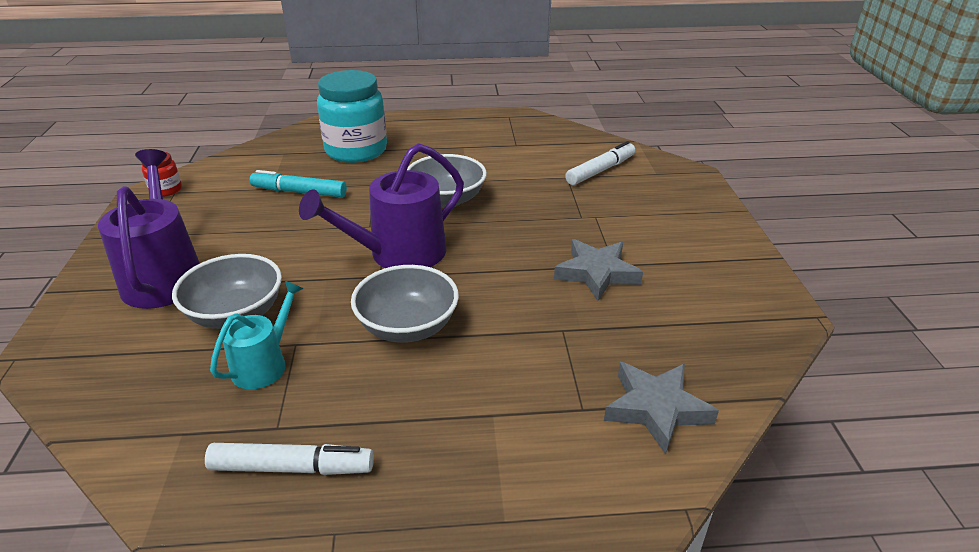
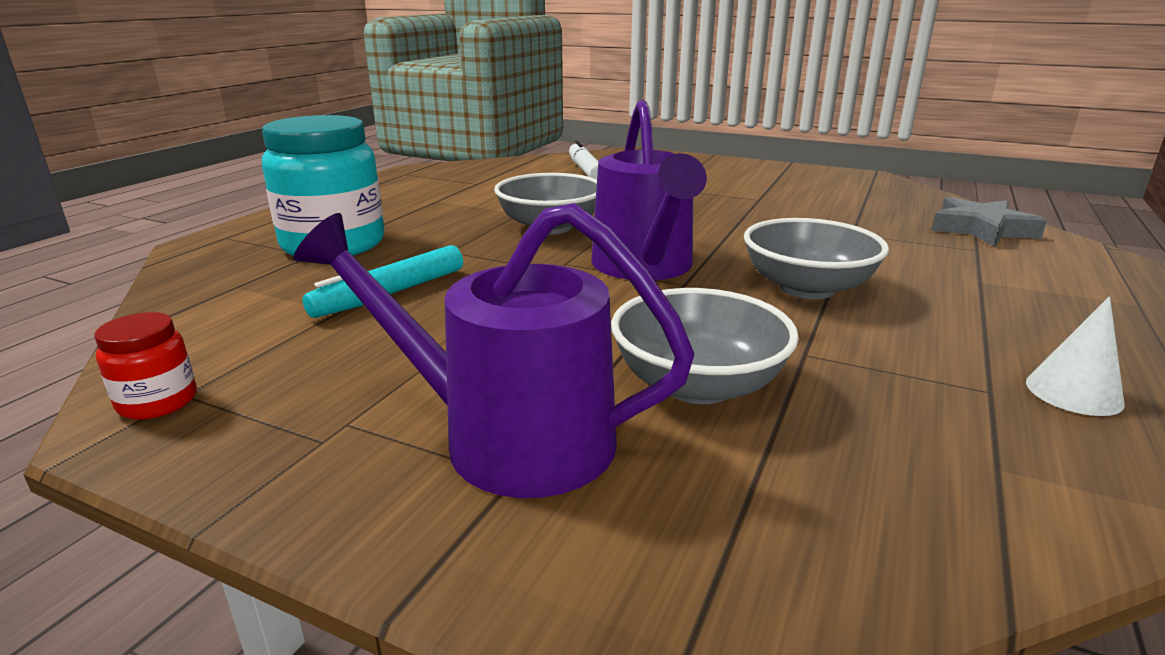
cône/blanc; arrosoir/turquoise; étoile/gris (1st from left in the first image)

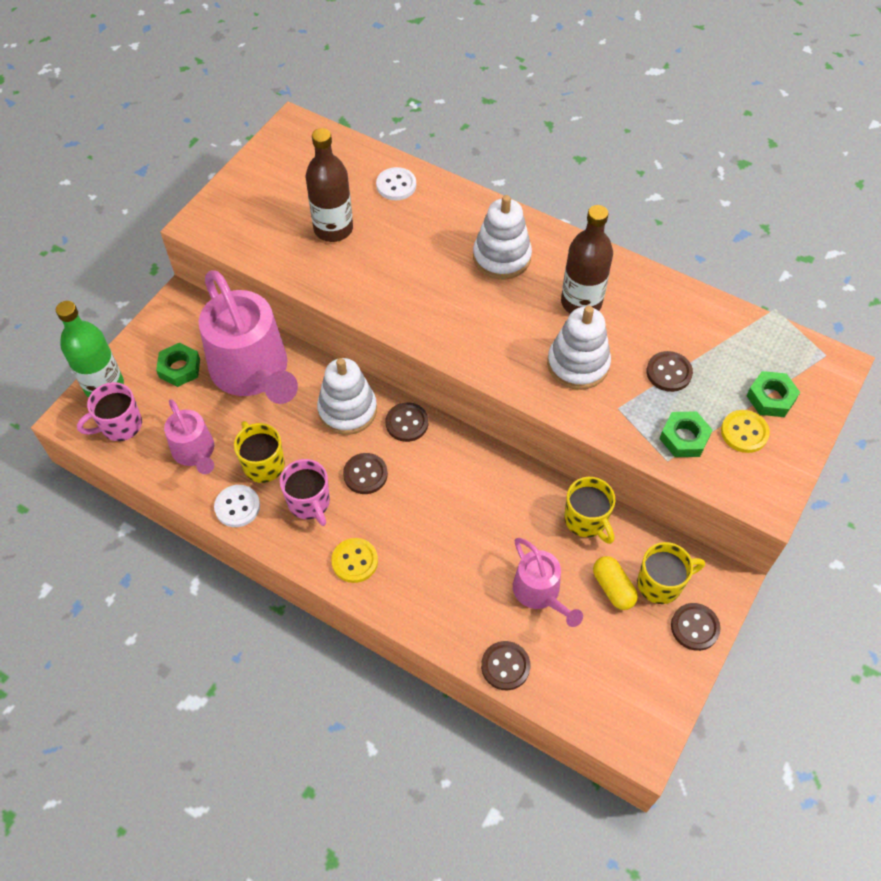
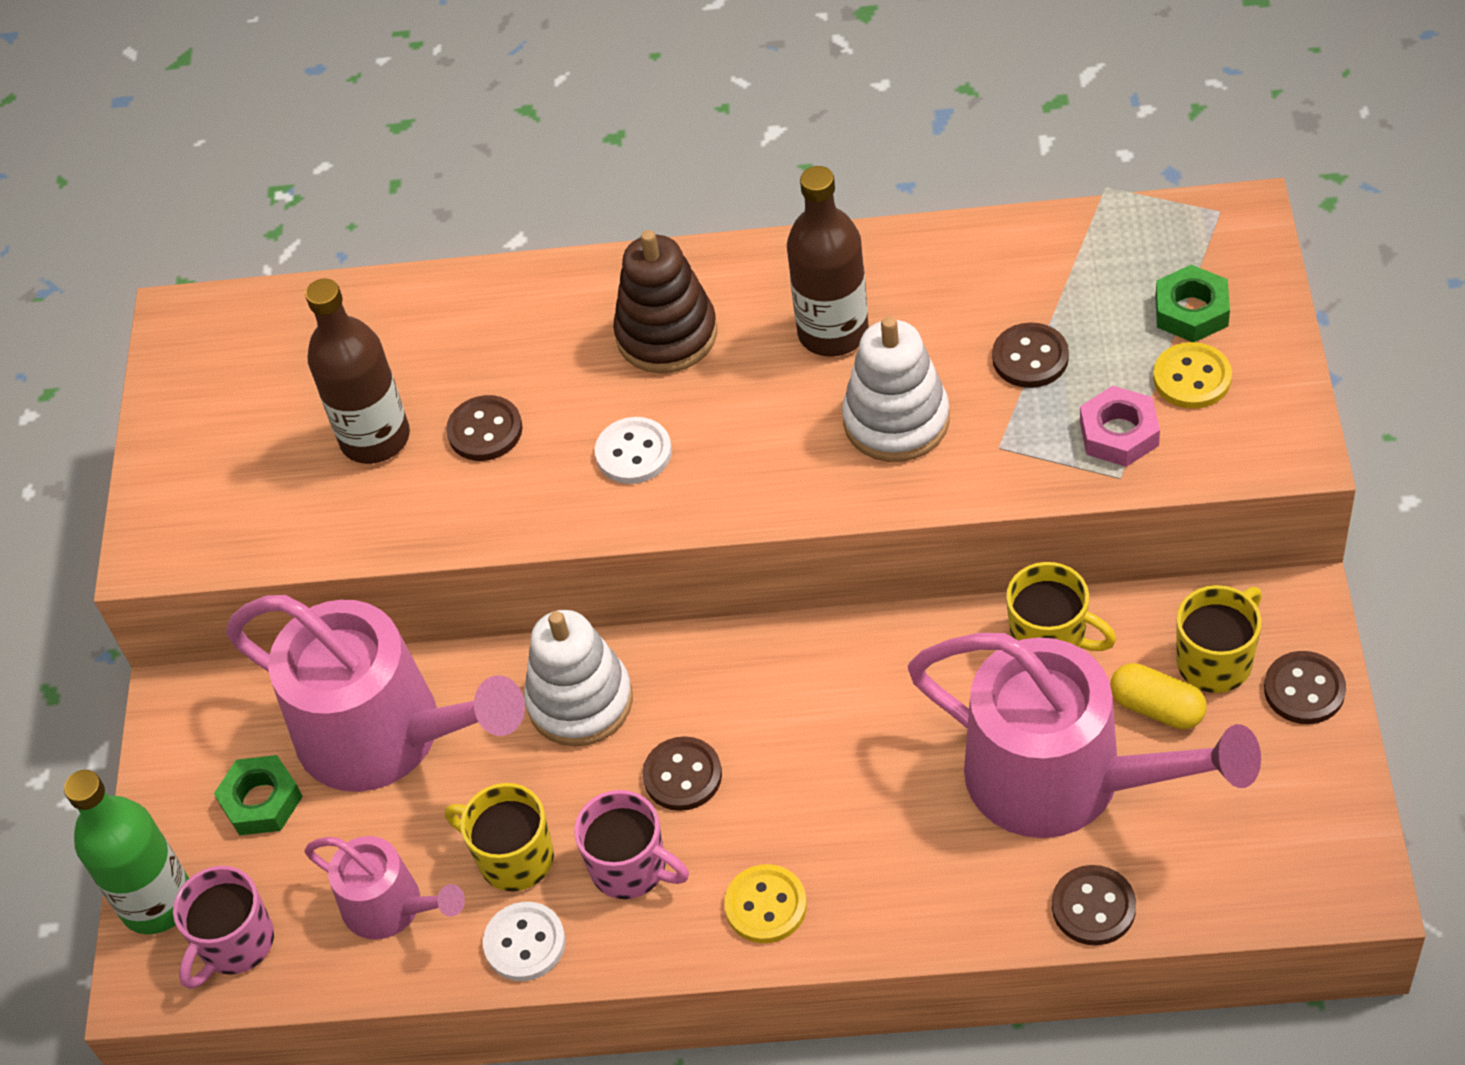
bouton/blanc (2nd from left); bouton/marron (1st from left); jouet à empiler/marron; arrosoir/rose (3rd from left); écrou/rose

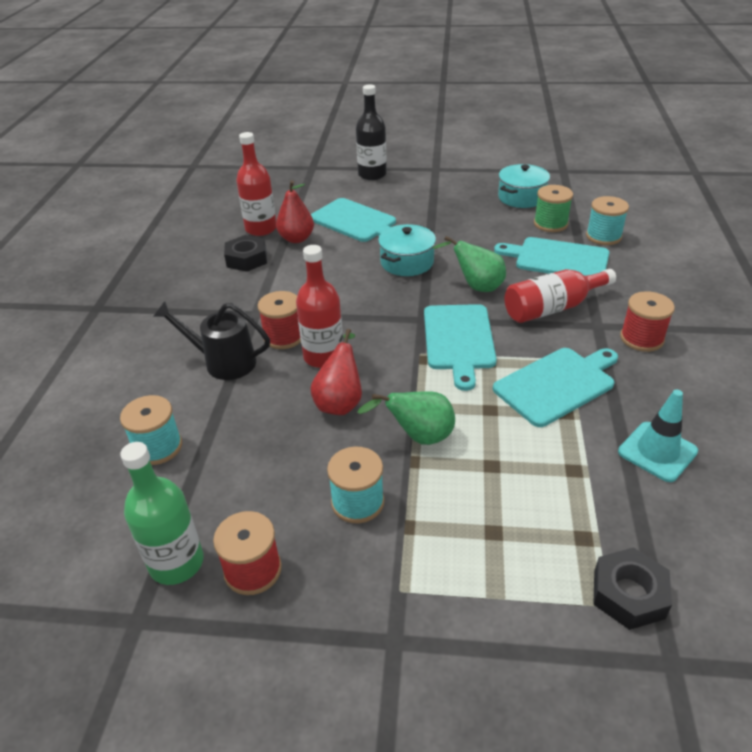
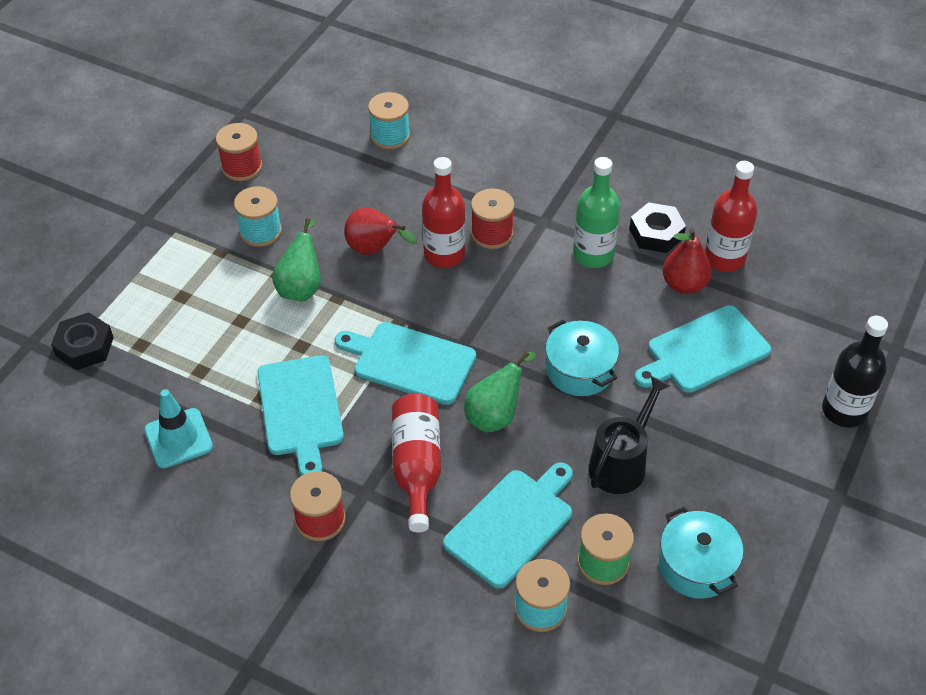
bouteille/vert; arrosoir/noir

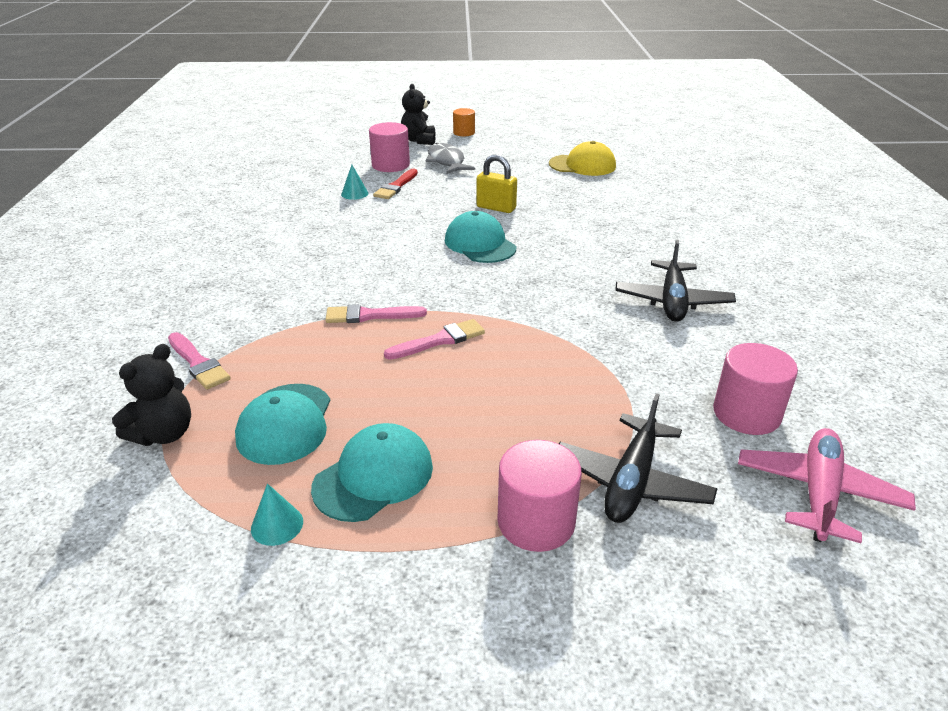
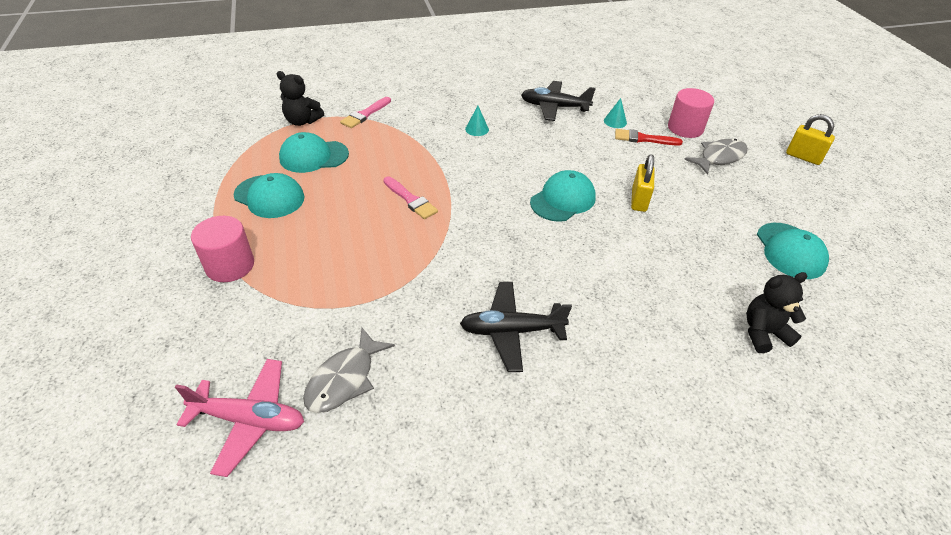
cône/turquoise (1st from left); pinceau/rose (2nd from left in the first image); ours en peluche/noir (2nd from left); cadenas/jaune (2nd from left); casquette/turquoise (4th from left); avion/noir (2nd from left); poisson/gris (1st from left)

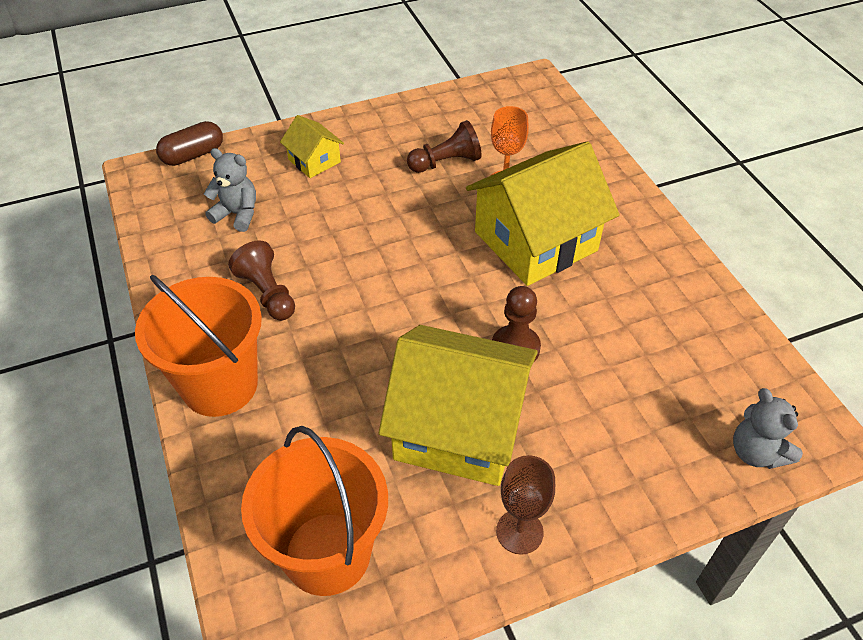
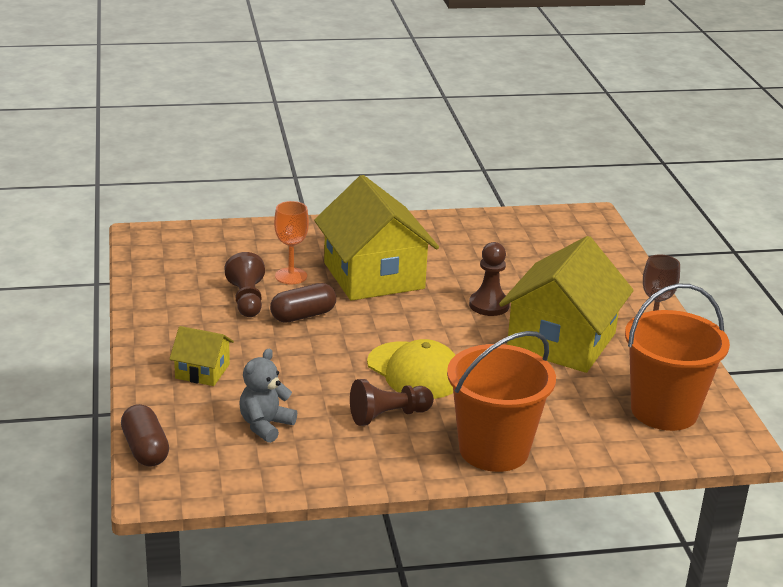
maison/jaune (1st from left); ours en peluche/gris (2nd from left in the first image); gélule/marron (2nd from left); casquette/jaune

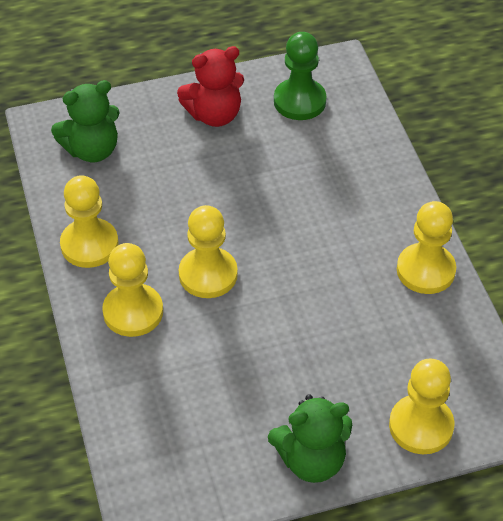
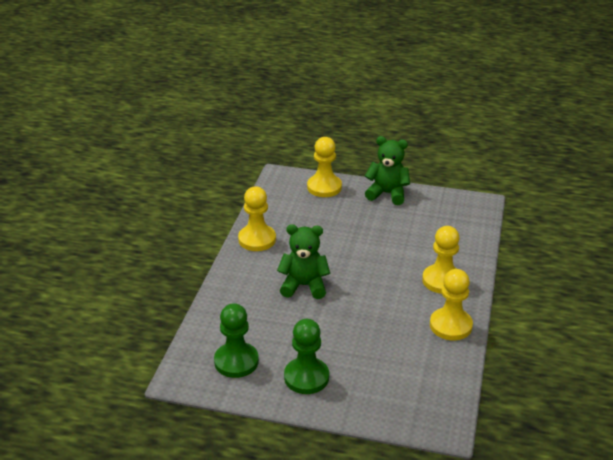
ours en peluche/vert (1st from left); pion/vert (2nd from left); pion/jaune (3rd from left in the first image)

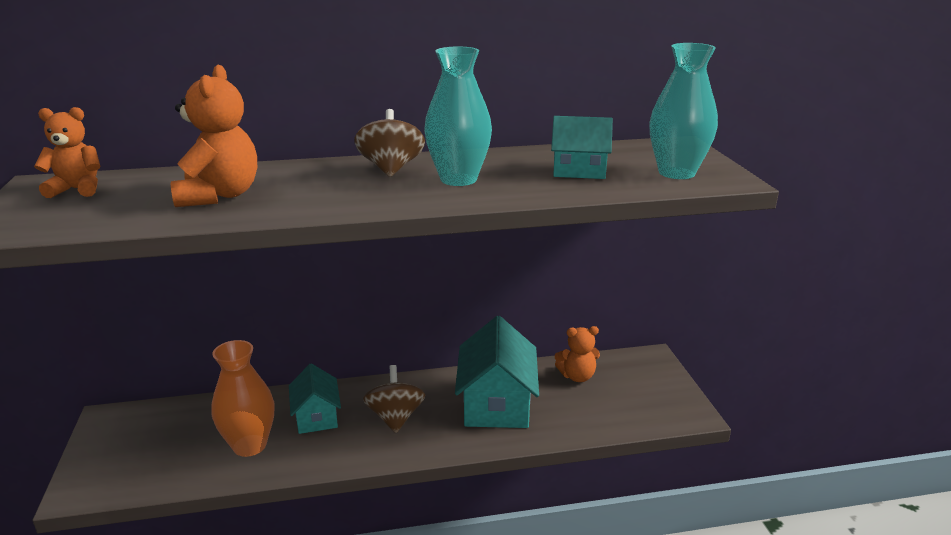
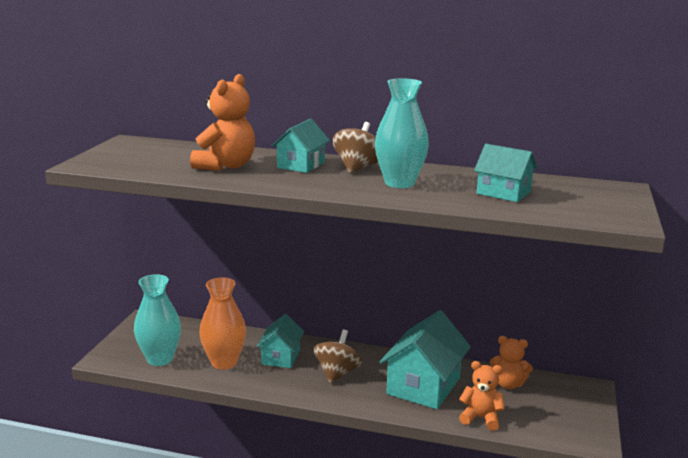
ours en peluche/orange (2nd from left); vase/turquoise (1st from left); maison/turquoise (2nd from left)

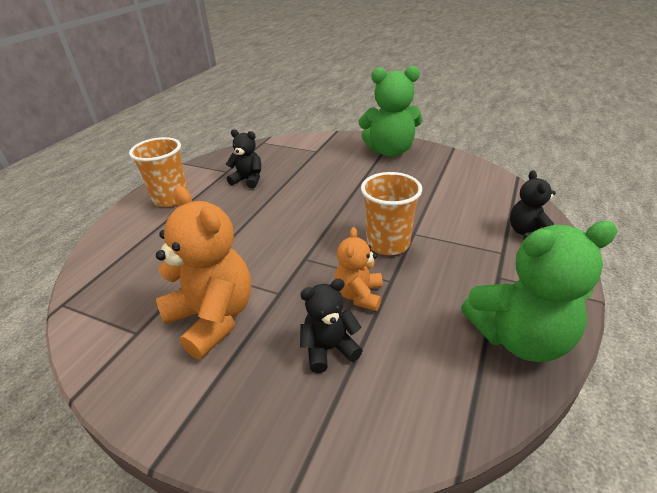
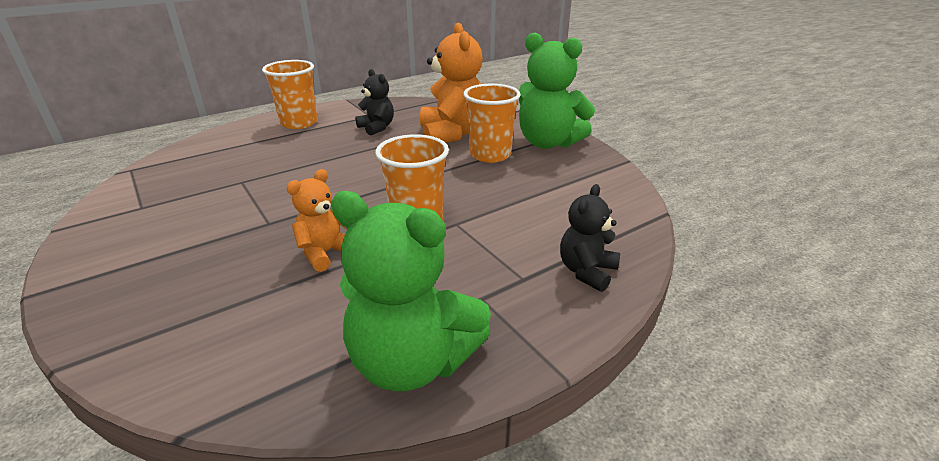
ours en peluche/orange (2nd from left); ours en peluche/noir (2nd from left in the first image); gobelet/orange (3rd from left)

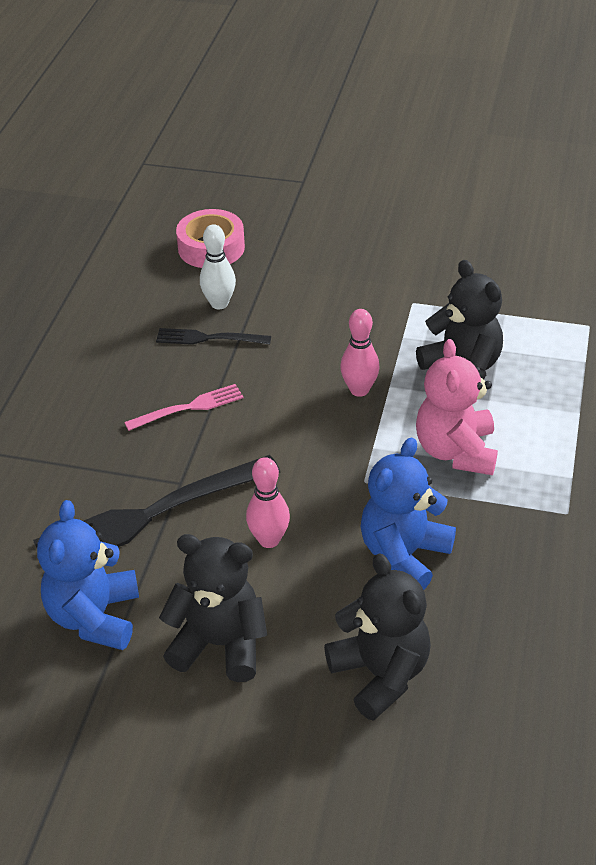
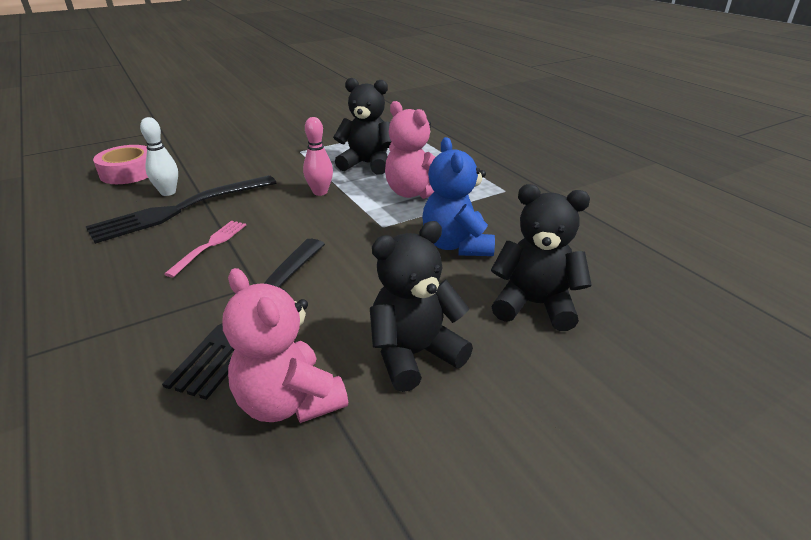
ours en peluche/rose (1st from left); fourchette/noir (1st from left); quille/rose (1st from left in the first image)

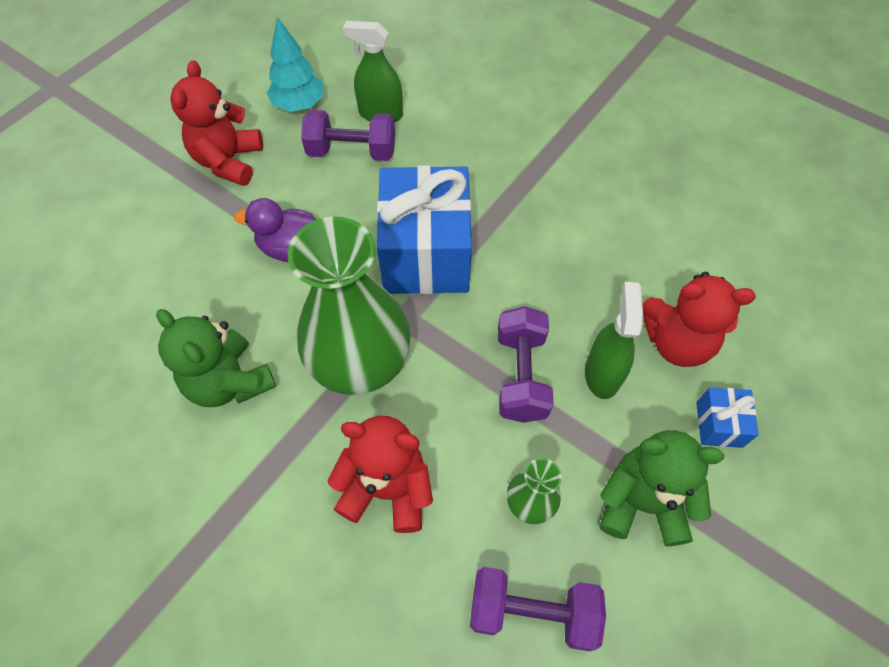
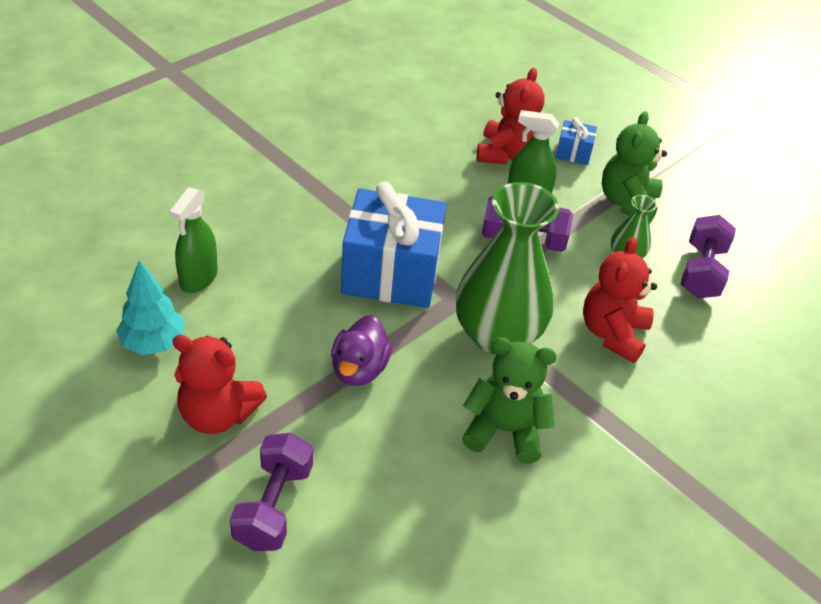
ours en peluche/vert (1st from left); haltère/violet (1st from left)

